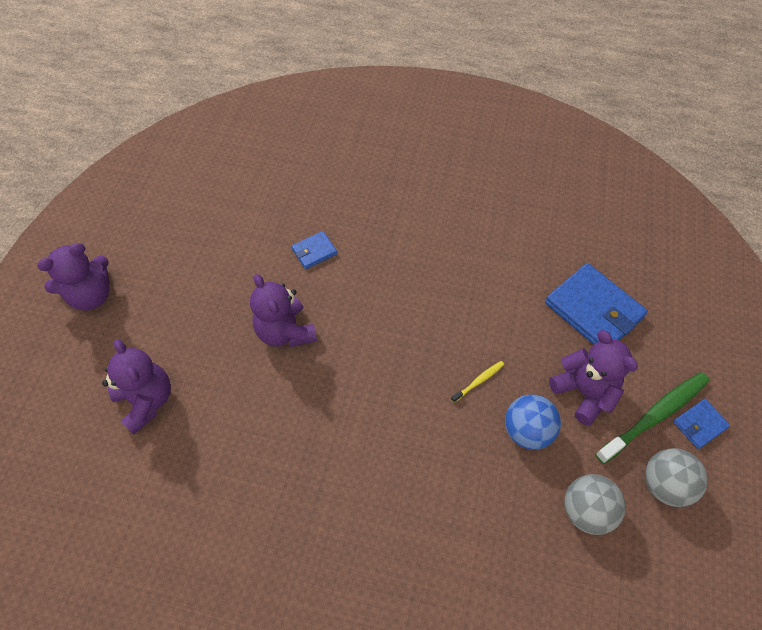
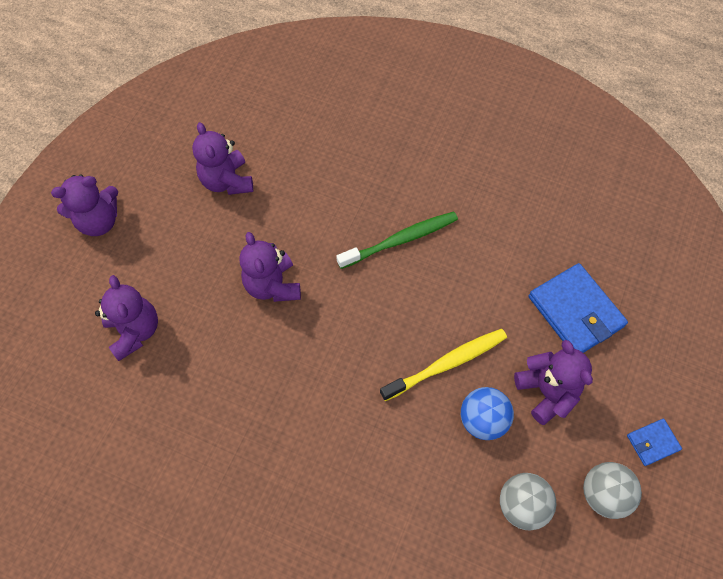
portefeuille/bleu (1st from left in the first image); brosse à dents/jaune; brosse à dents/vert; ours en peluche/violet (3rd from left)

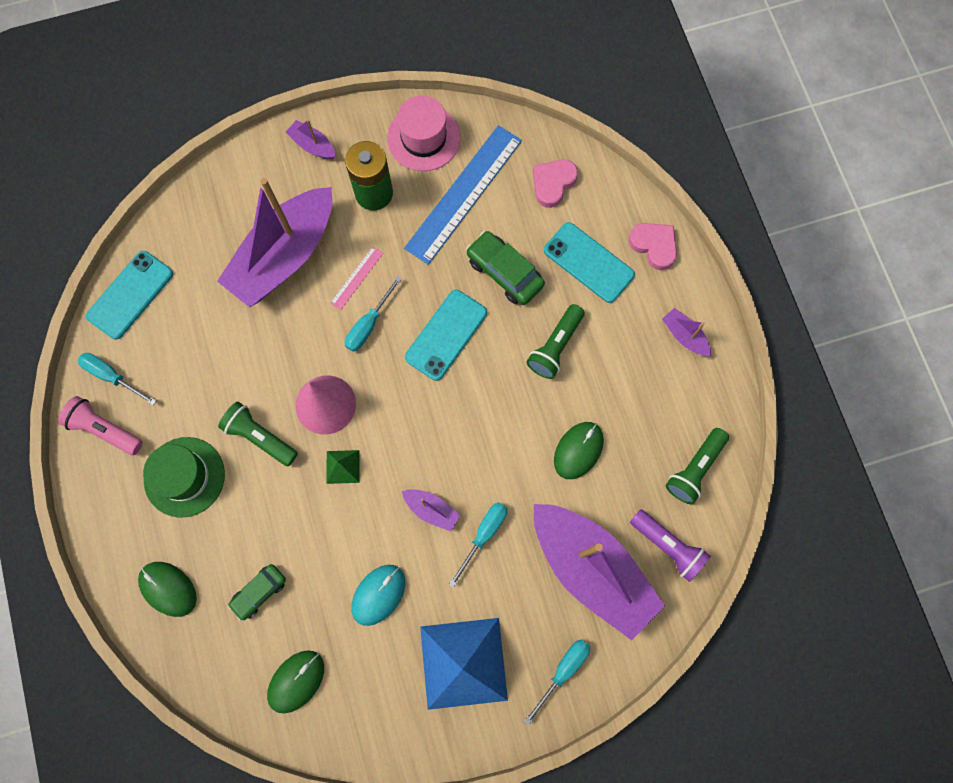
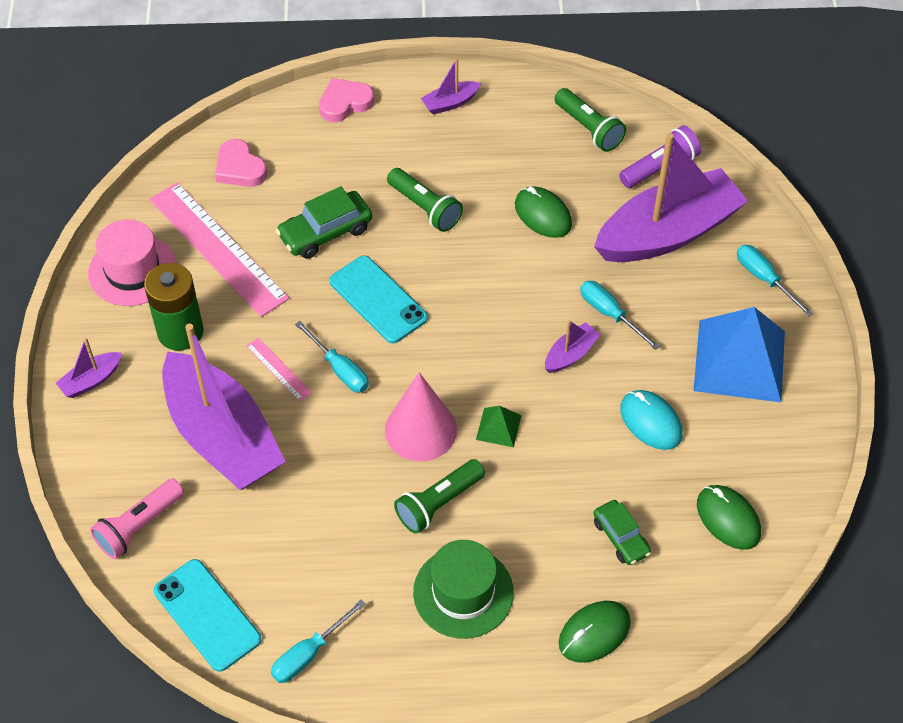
lampe de poche/rose; règle/rose (1st from left); téléphone/turquoise (3rd from left in the first image)

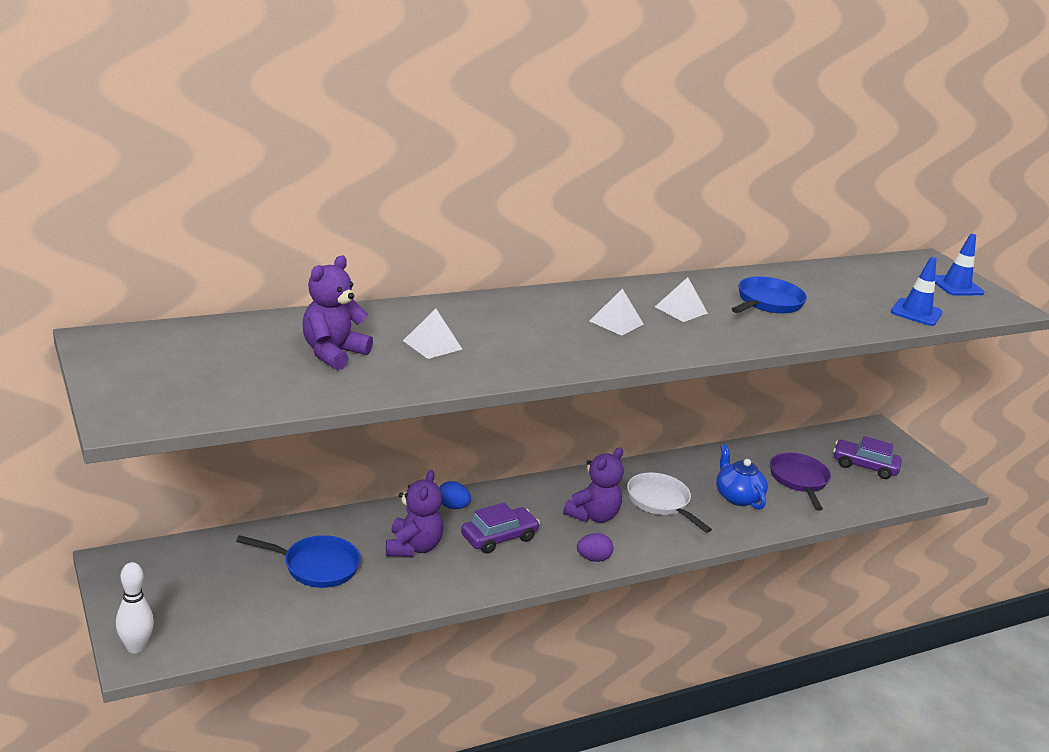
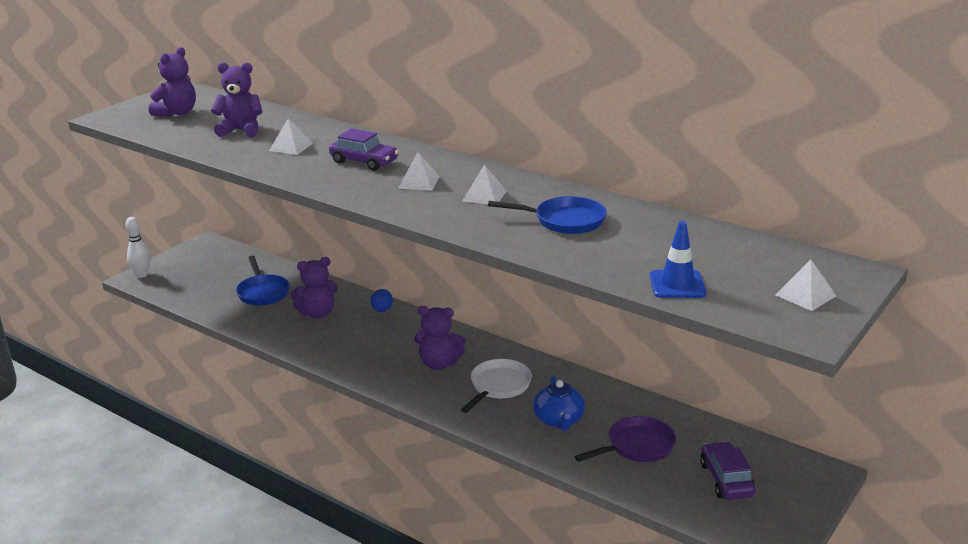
voiture/violet (1st from left); œuf/violet; théière/bleu; pyramide/blanc (4th from left); ours en peluche/violet (1st from left)

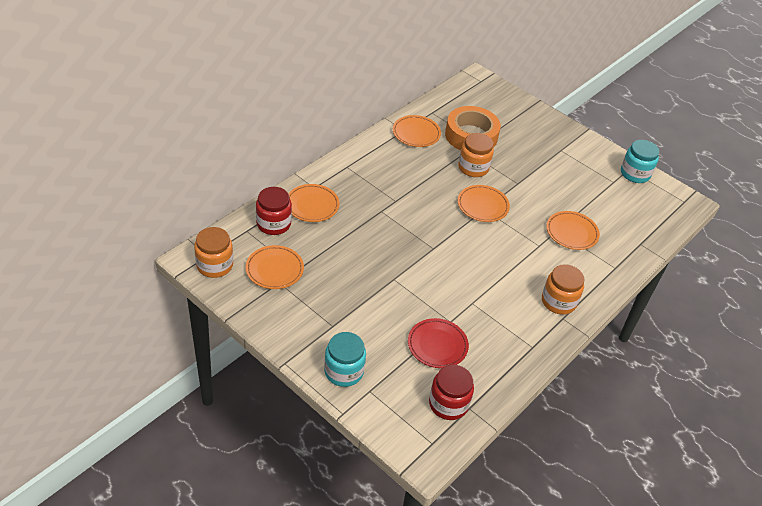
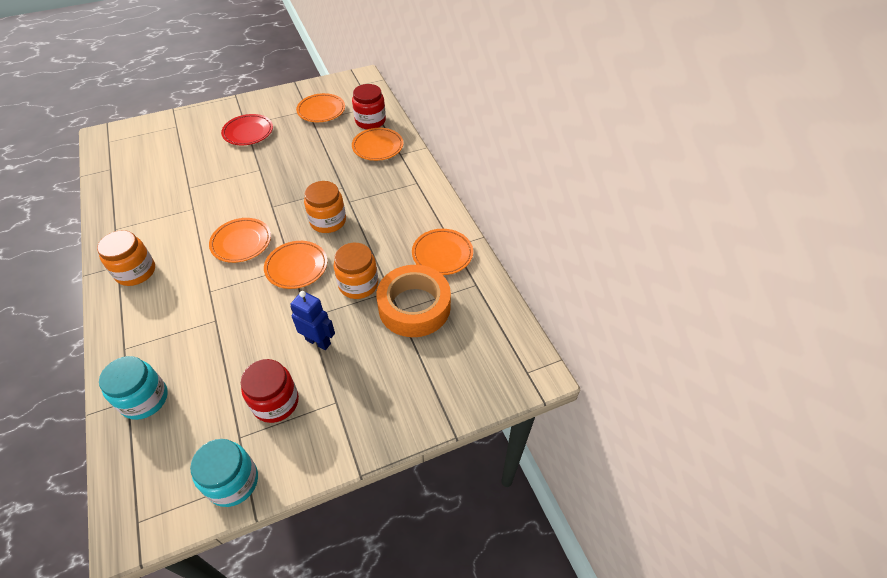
bocal/orange (2nd from left); bocal/turquoise (1st from left); assiette/rouge; bocal/rouge (1st from left); assiette/orange (1st from left); robot/bleu

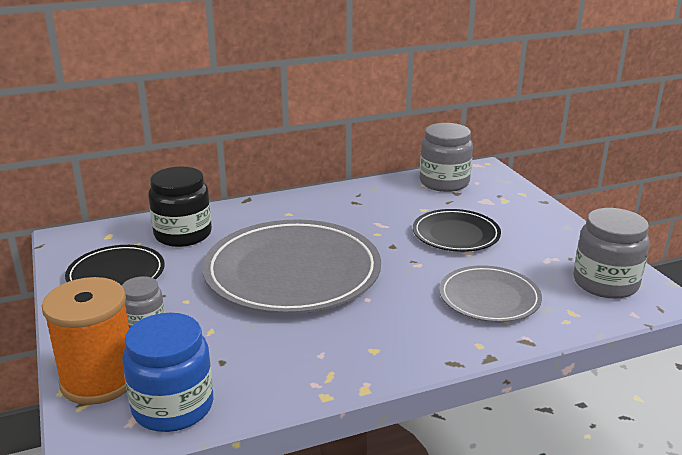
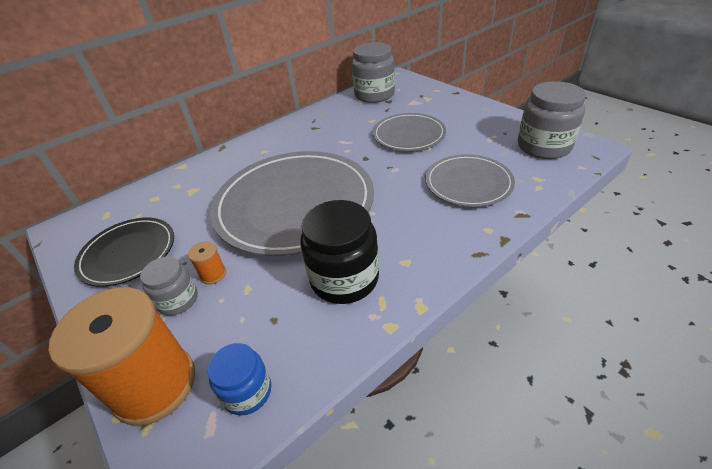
bocal/bleu; bocal/noir; assiette/gris (2nd from left); bobine/orange (2nd from left)

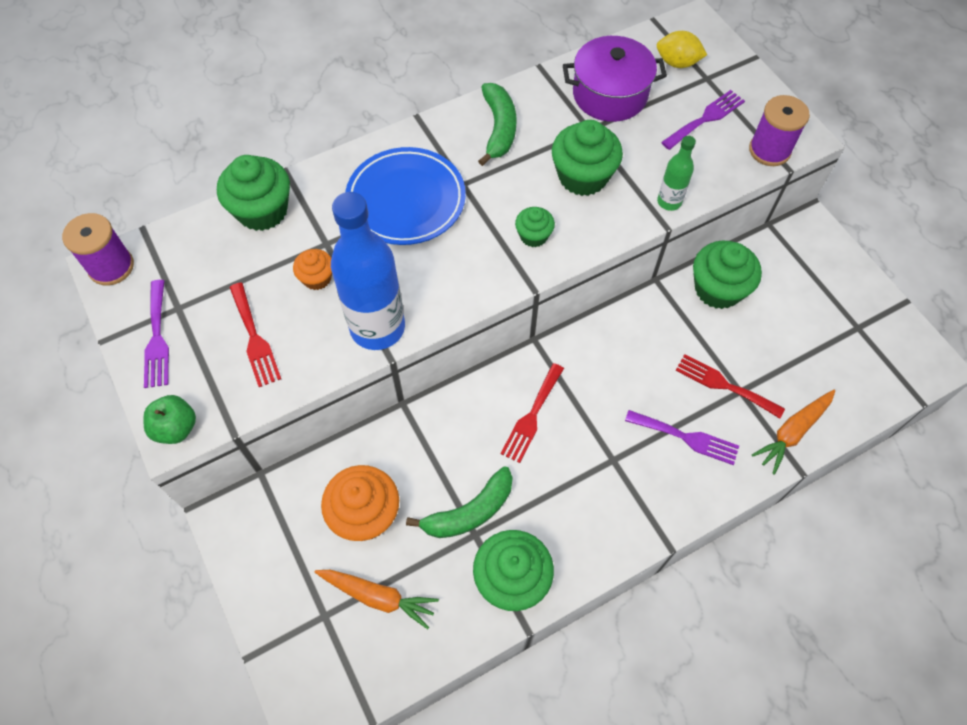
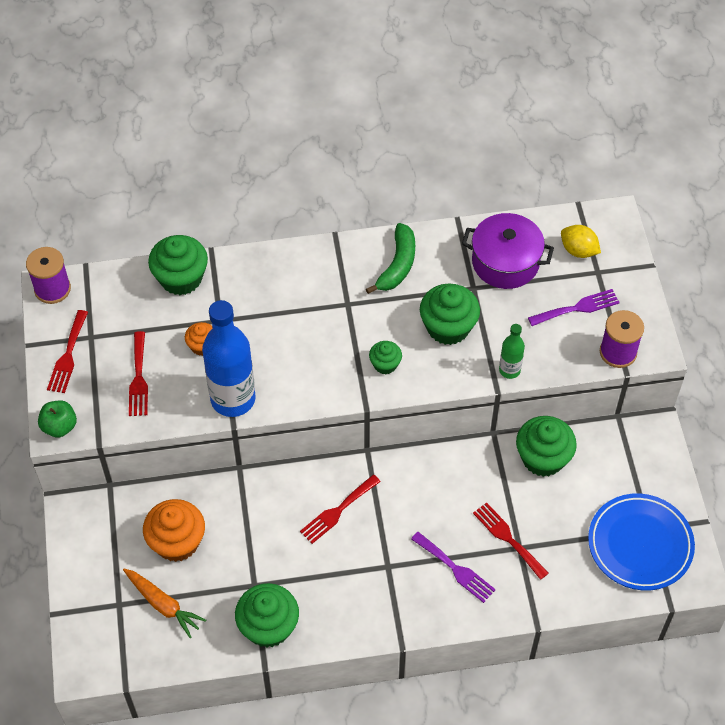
fourchette/rouge (1st from left); assiette/bleu; banane/vert (1st from left in the first image); carotte/orange (2nd from left in the first image)

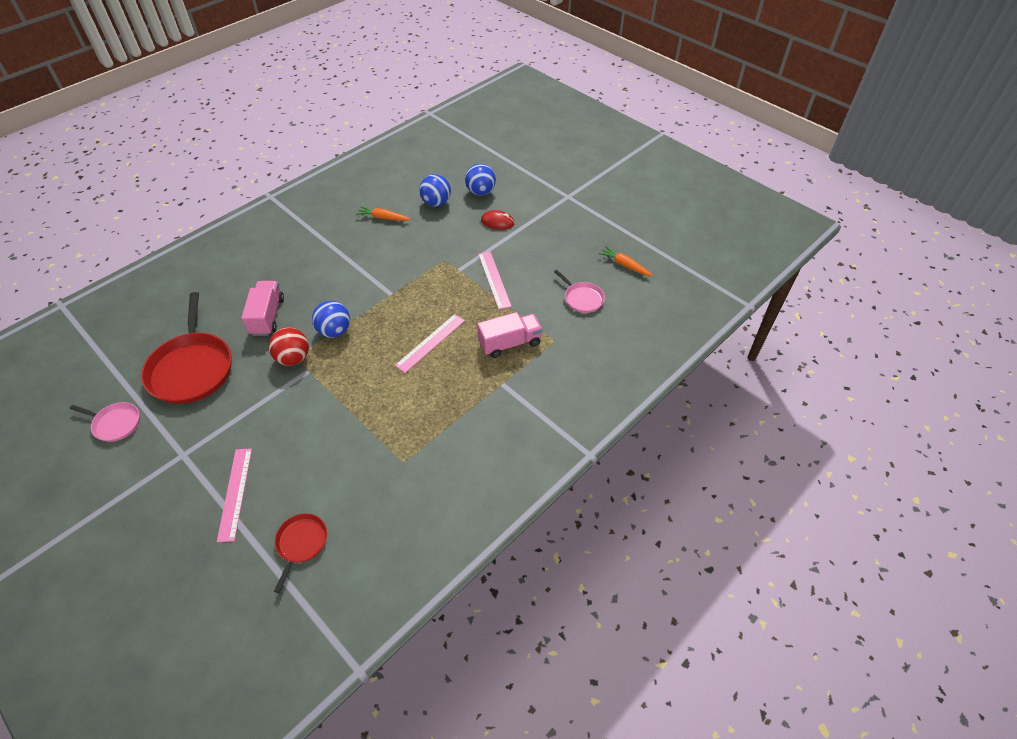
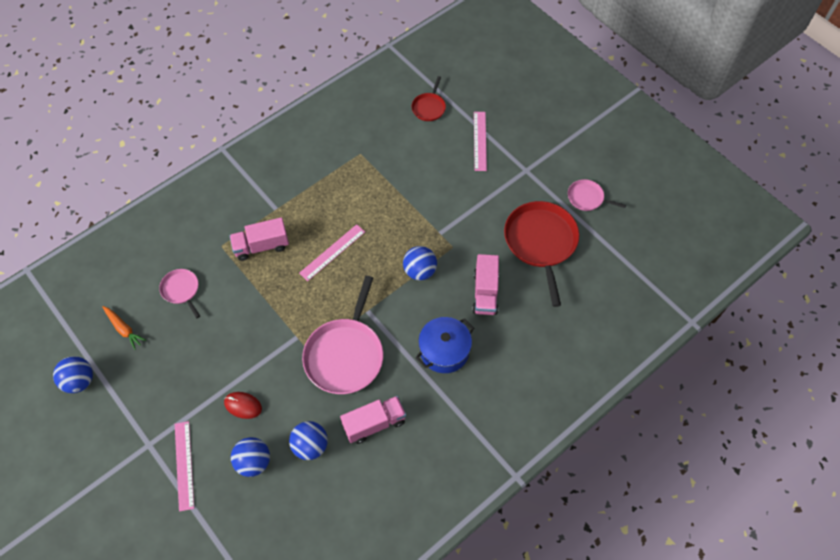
balle/rouge; camion/rose (2nd from left); règle/rose (1st from left); balle/bleu (1st from left); poêle/rose (2nd from left); marmite/bleu

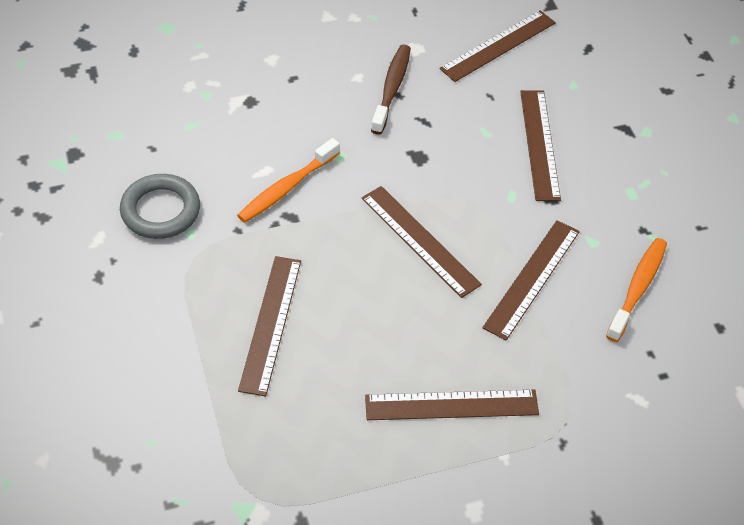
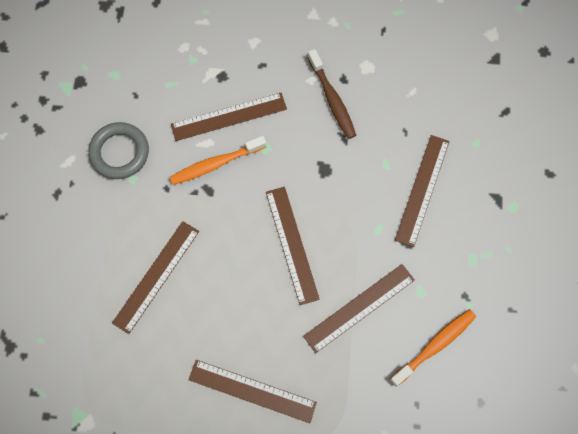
brosse à dents/marron; règle/marron (2nd from left)

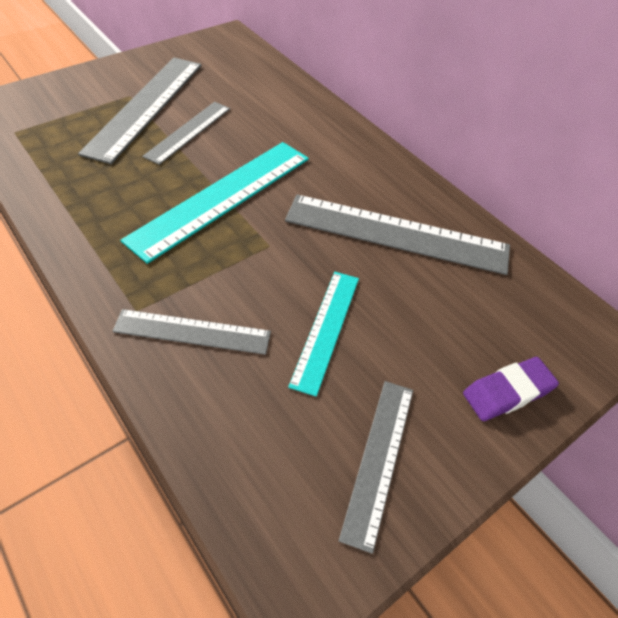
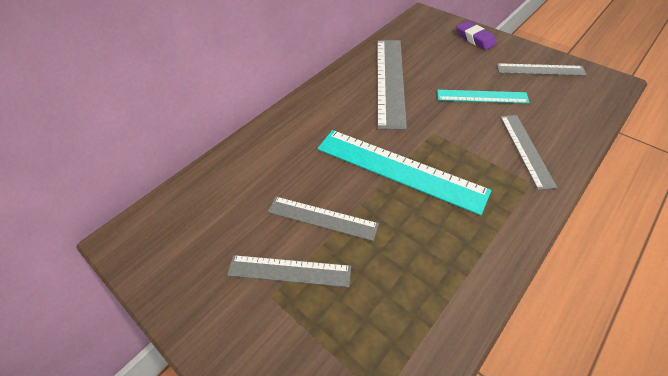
règle/gris (1st from left)

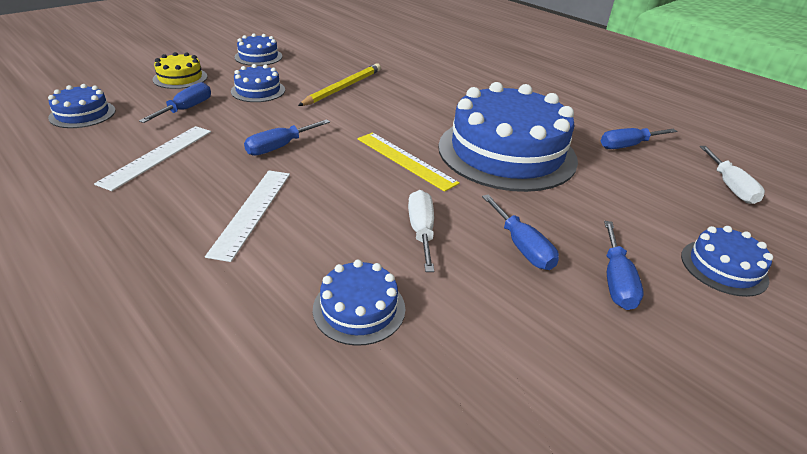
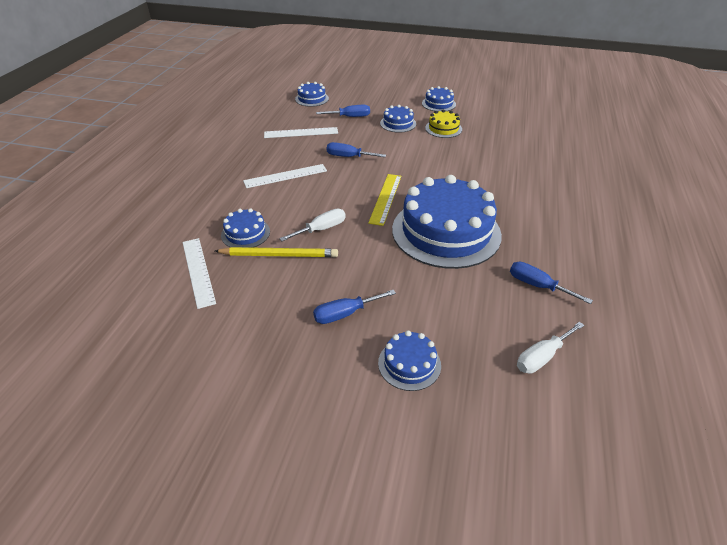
gâteau/jaune; crayon/jaune; tournevis/bleu (3rd from left in the first image); règle/blanc (1st from left)

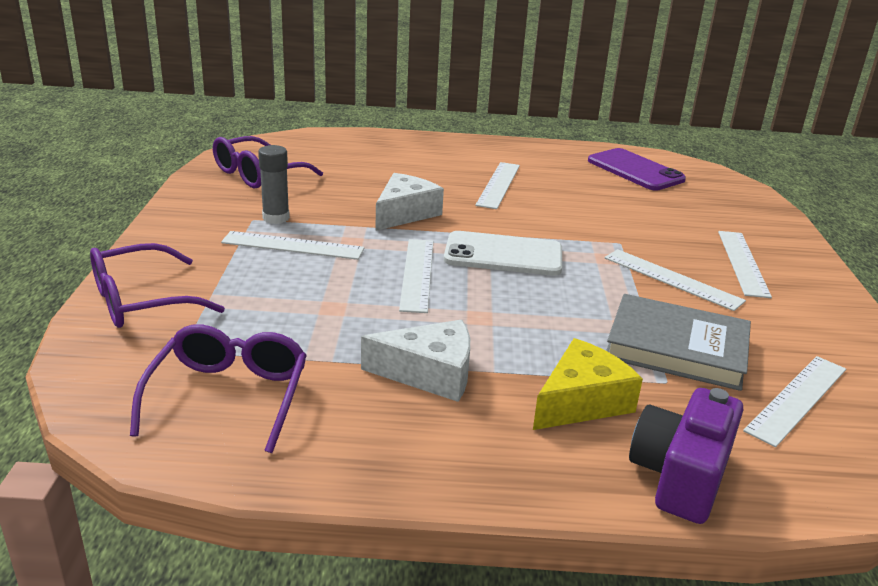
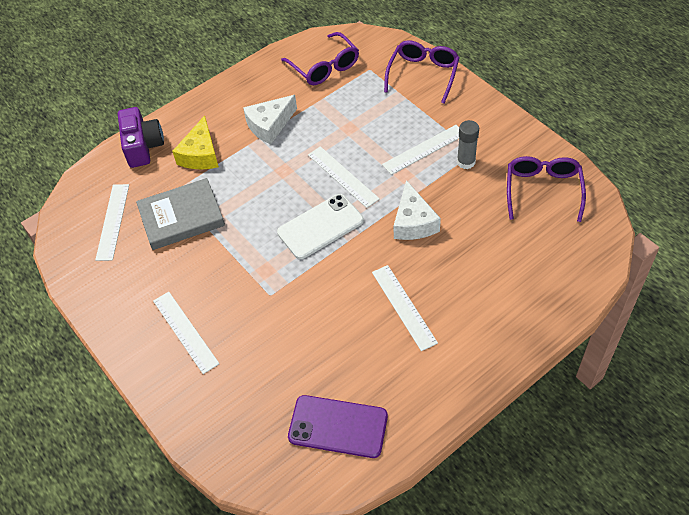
règle/blanc (4th from left in the first image)

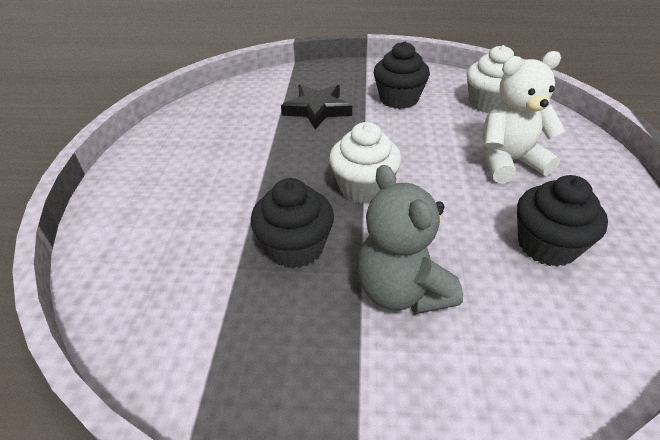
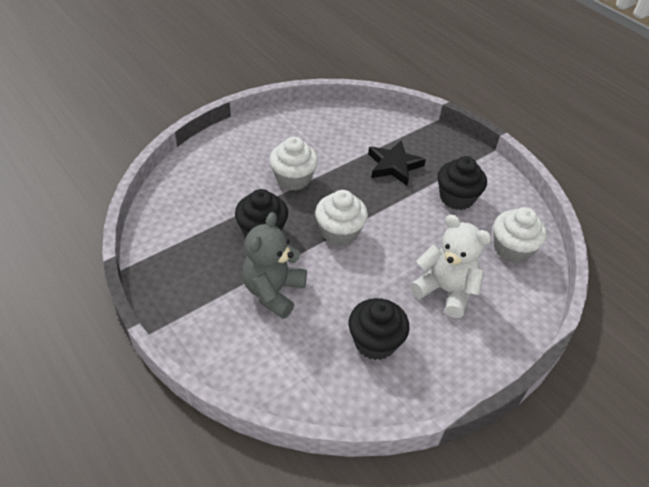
muffin/blanc (1st from left)

